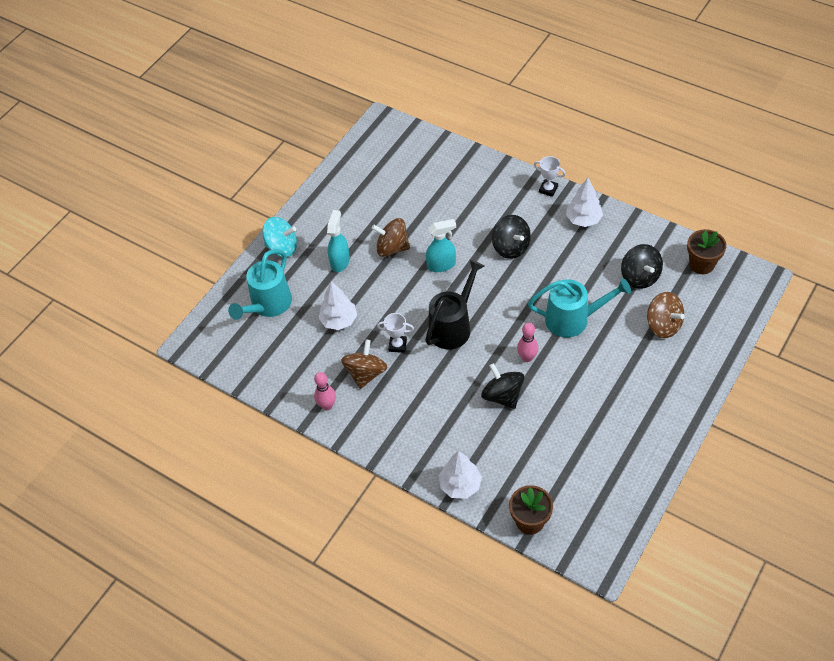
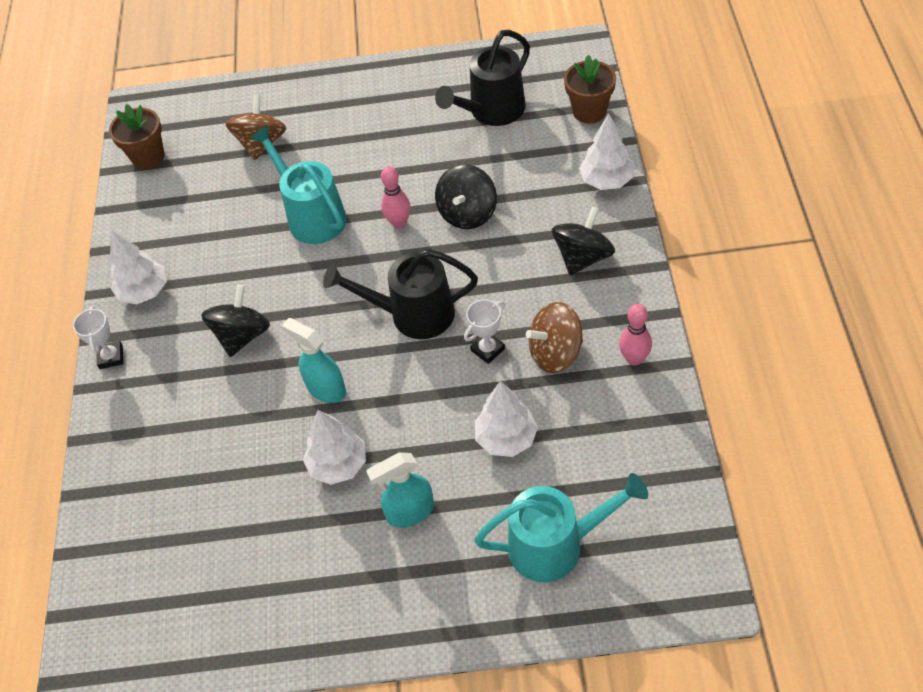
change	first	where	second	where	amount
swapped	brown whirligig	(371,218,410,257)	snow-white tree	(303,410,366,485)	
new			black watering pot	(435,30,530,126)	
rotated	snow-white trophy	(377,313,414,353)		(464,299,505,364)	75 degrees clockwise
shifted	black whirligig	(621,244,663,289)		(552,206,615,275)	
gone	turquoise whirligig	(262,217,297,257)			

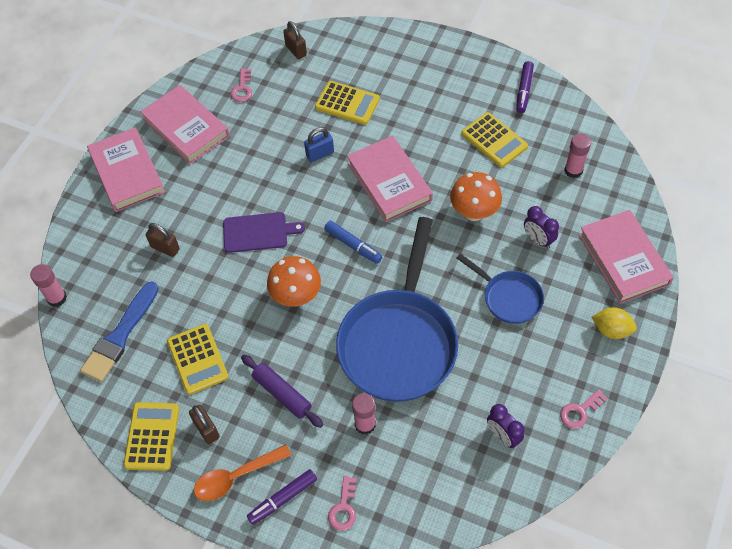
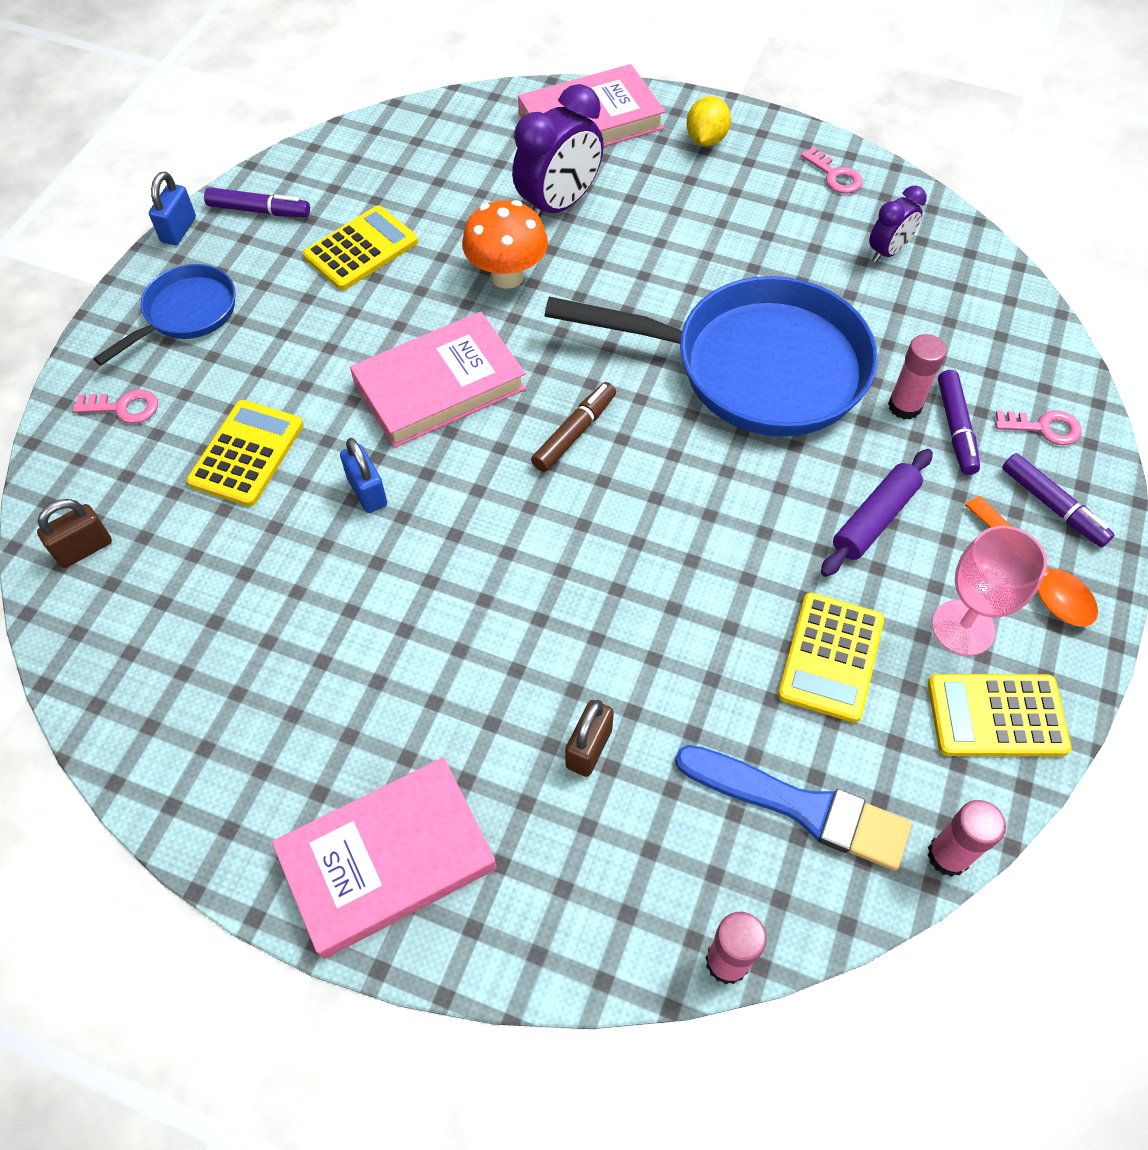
change	first	where	second	where	amount
shifted	rose-pink latchkey	(230,68,252,102)		(73,389,158,424)	
shifted	cobalt frying pan	(457,253,544,324)		(93,264,236,366)	
new			cobalt small lock	(149,172,196,245)	
scaled	violet bedside clock	(524,206,559,249)		(512,84,604,217)	x1.75
repainted	cobalt felt pen	(324,221,382,264)	brown felt pen	(531,382,616,472)	
rotated	golden pocket calculator	(167,324,229,395)		(778,593,884,723)	135 degrees clockwise
shifted	rose-pink stick of glue	(564,133,591,178)		(927,800,1006,877)	
swapped	brown small lock	(189,405,220,444)	rose-pink wine glass	(932,526,1047,656)	
new			violet felt pen	(938,370,980,475)	
gone	rose-pink hardcover	(140,85,230,165)			
gone	violet bread board	(223,212,305,253)			
gone	orange toadstool	(267,256,321,307)			

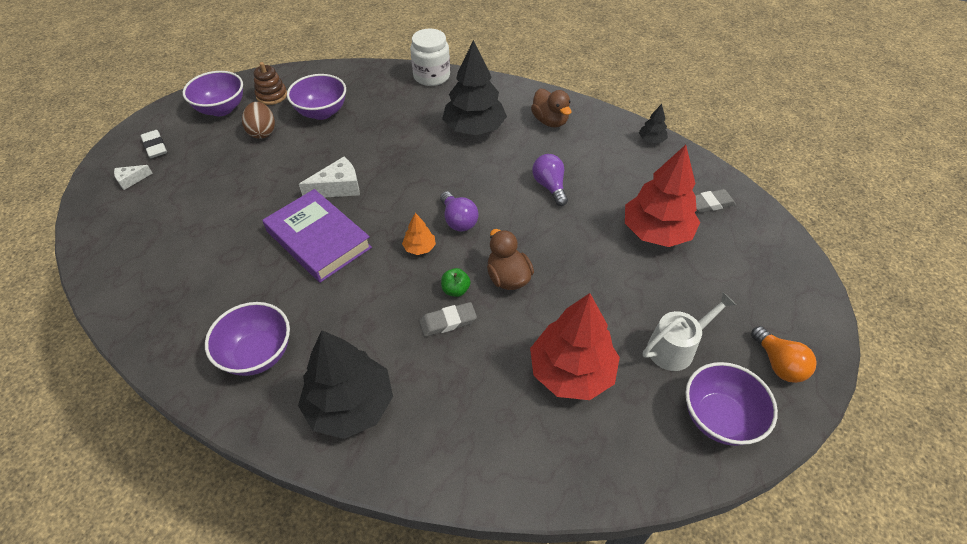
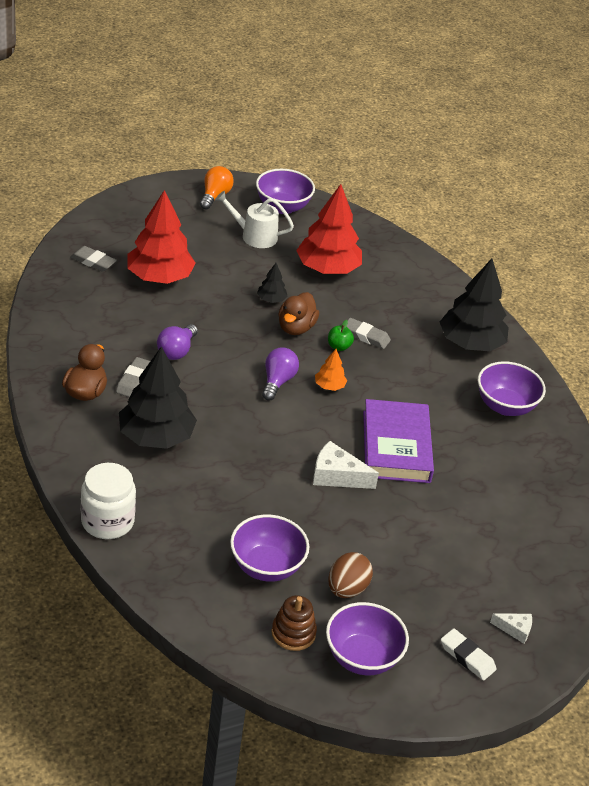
change	first	where	second	where	amount
new			gray pencil eraser	(116,357,150,397)	
shifted	black tree	(639,104,668,143)		(257,263,287,303)	
rotated	snow-white pencil eraser	(141,130,167,158)		(441,628,497,681)	60 degrees counterclockwise

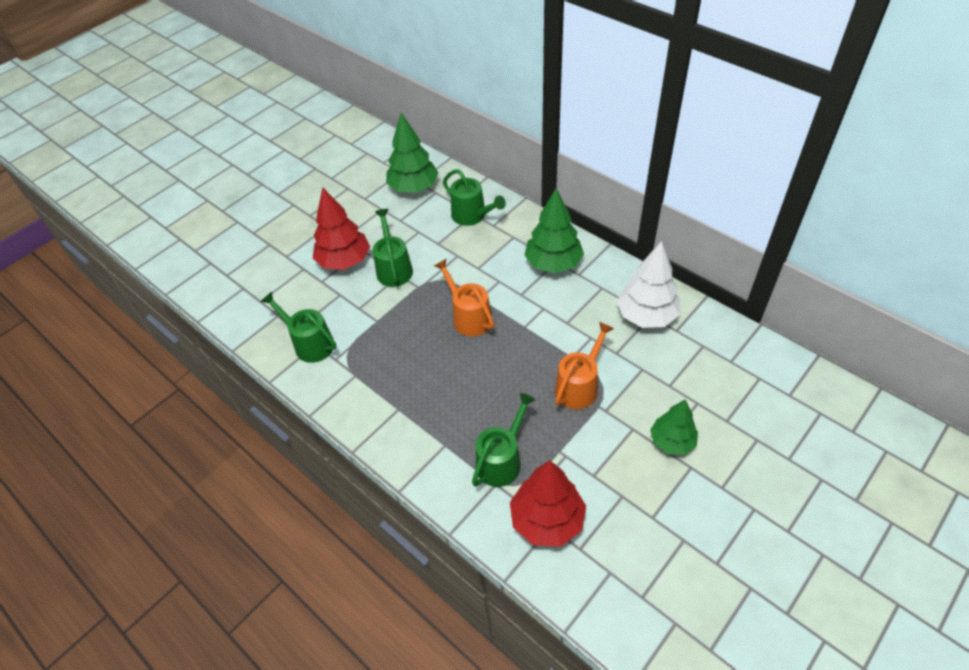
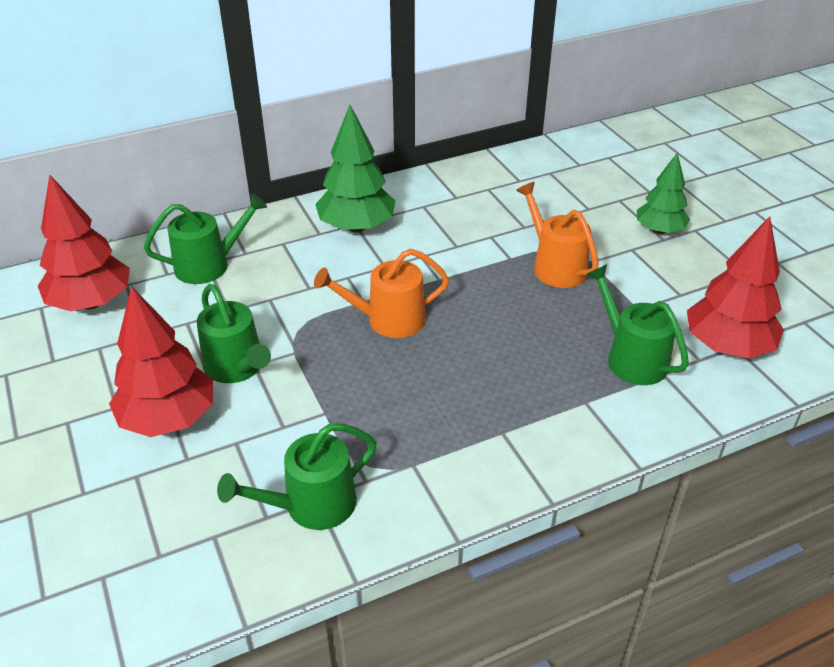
change	first	where	second	where	amount
repainted	emerald tree	(386,113,439,193)	crimson tree	(38,175,130,311)	
rotated	emerald watering pot	(373,209,413,287)		(197,284,271,383)	135 degrees counterclockwise
gone	snow-white tree	(617,241,680,328)			

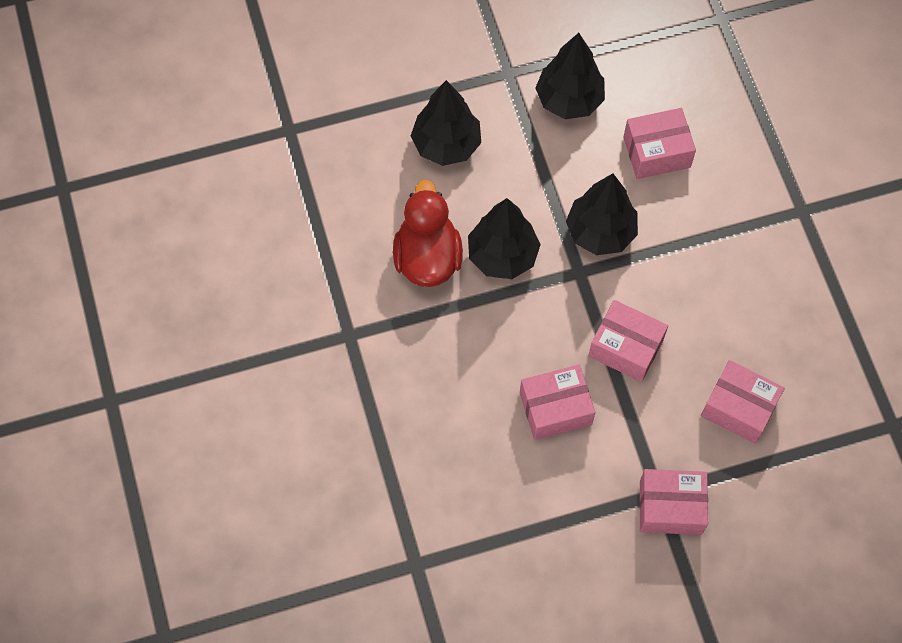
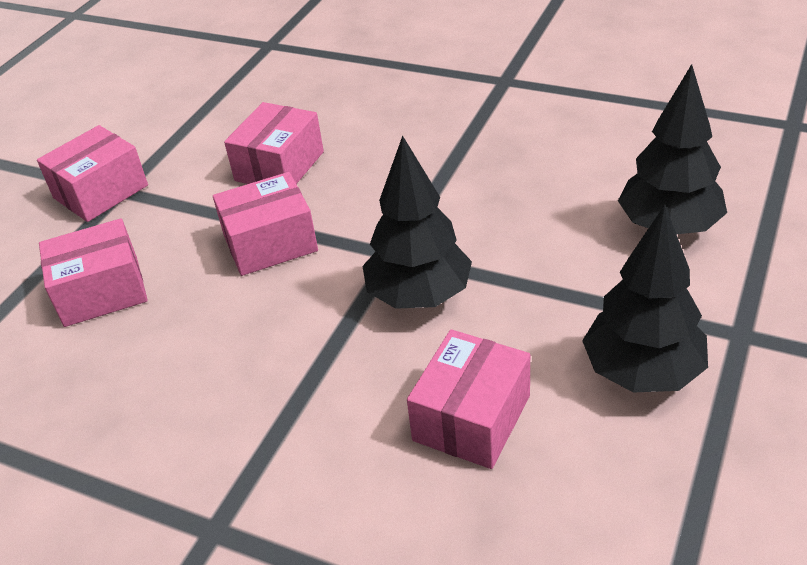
change	first	where	second	where	amount
gone	crimson duck	(393,179,463,287)			
gone	black tree	(468,198,541,279)			

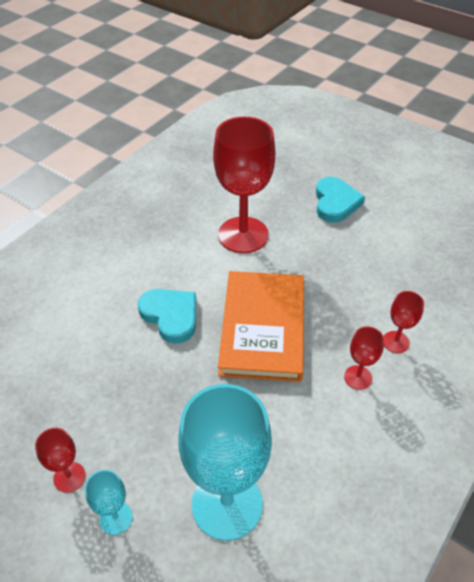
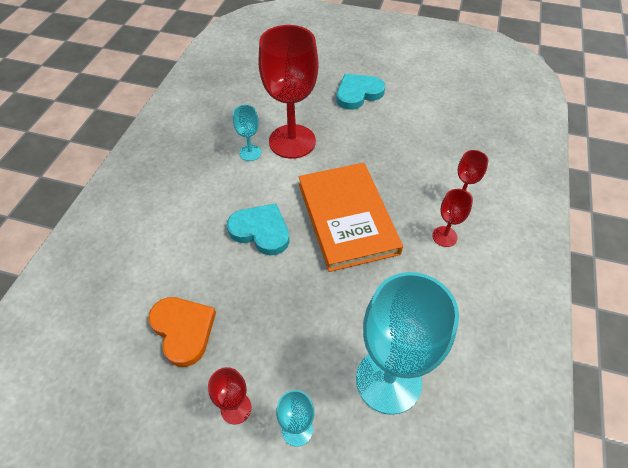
change	first	where	second	where	amount
new			orange love heart	(148,297,216,367)	
new			turquoise wine glass	(233,105,261,161)	
rotated	turquoise love heart	(316,177,365,223)		(336,74,385,110)	105 degrees counterclockwise

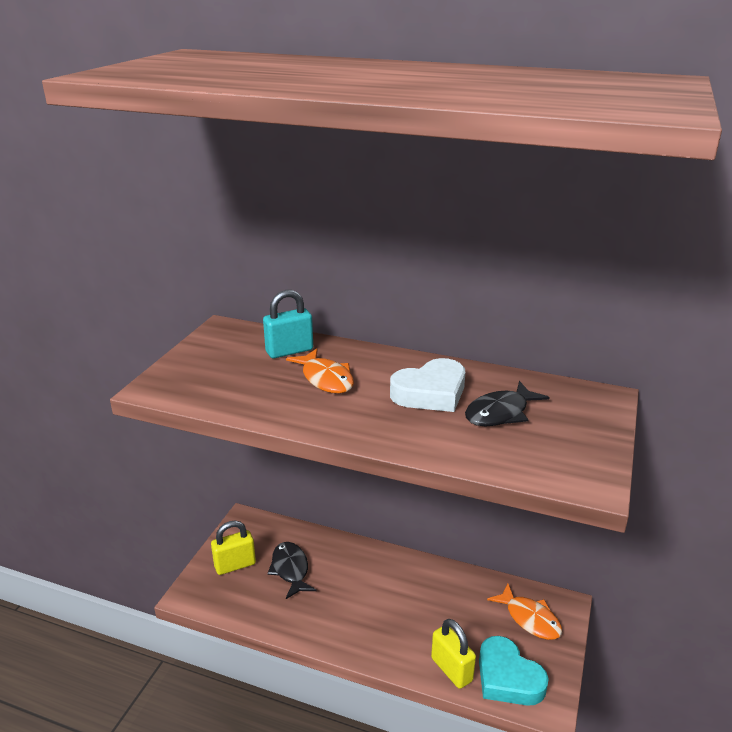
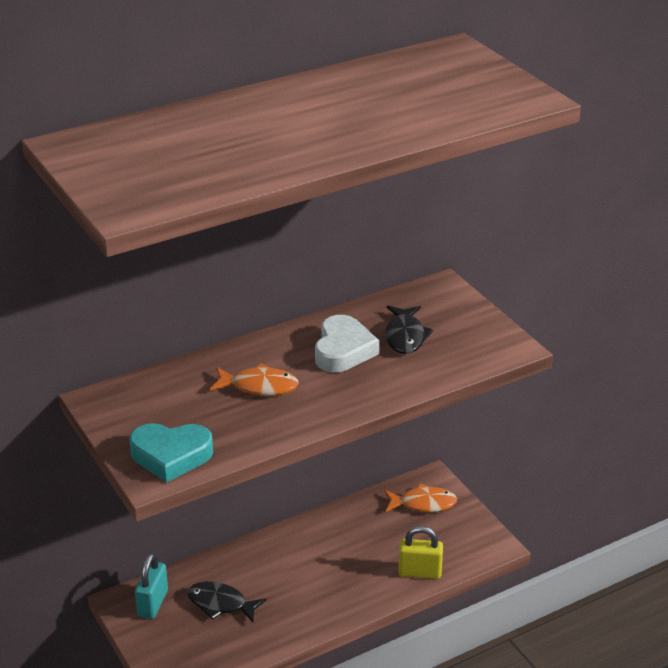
change	first	where	second	where	amount
shifted	turquoise love heart	(479,636,549,706)		(129,423,213,483)	
shifted	turquoise small lock	(263,290,313,358)		(135,553,168,619)	
gone	golden small lock	(211,521,256,575)			

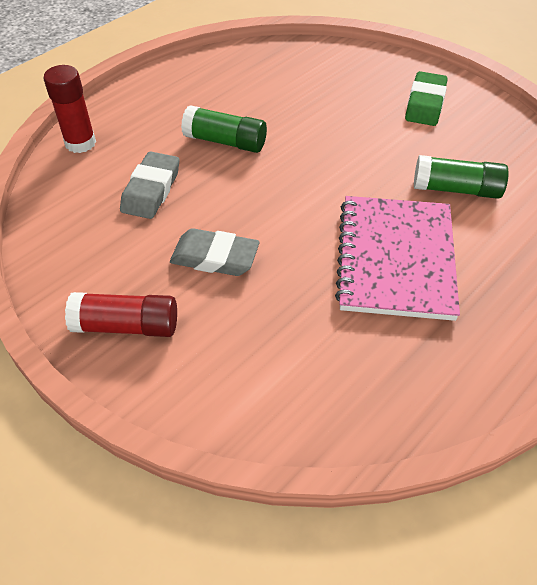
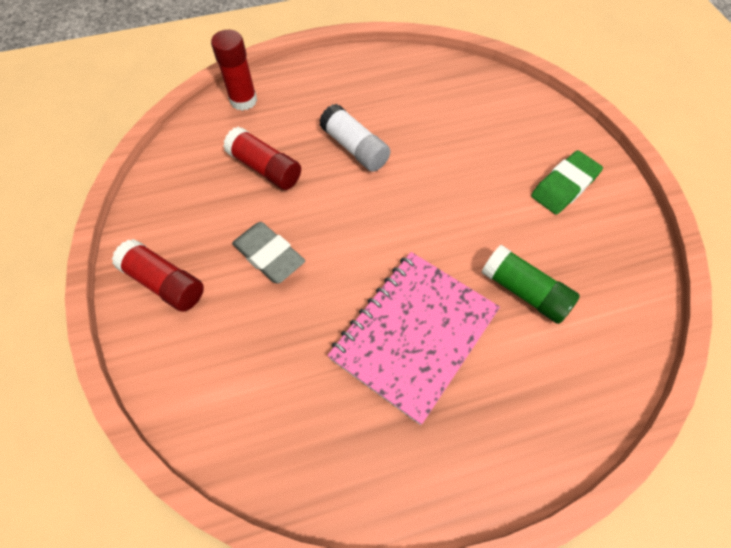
change	first	where	second	where	amount
swapped	gray pencil eraser	(120,151,179,219)	crimson stick of glue	(223,127,301,190)	
repainted	emerald stick of glue	(181,105,267,153)	snow-white stick of glue	(319,104,390,172)	

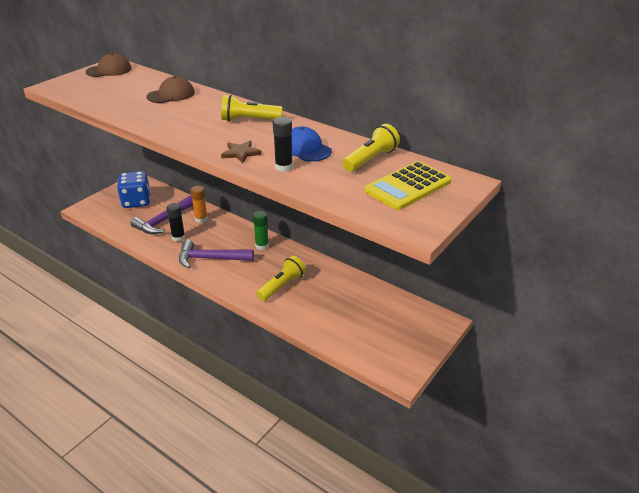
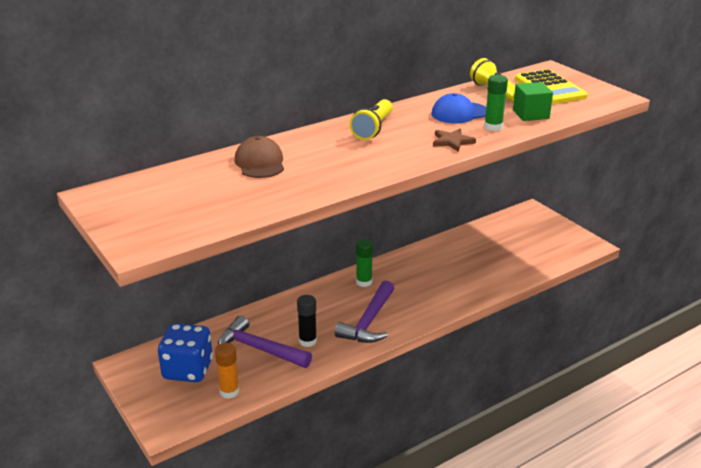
change	first	where	second	where	amount
shifted	orange stick of glue	(190,186,208,223)		(215,343,239,399)	
rotated	violet claw hammer	(130,195,193,234)		(218,315,312,368)	150 degrees clockwise
repainted	black stick of glue	(273,117,293,172)	emerald stick of glue	(484,75,508,131)	
new			emerald block	(513,82,553,121)	
gone	brown cap	(86,53,132,77)			
gone	golden pocket torch	(257,256,306,301)			

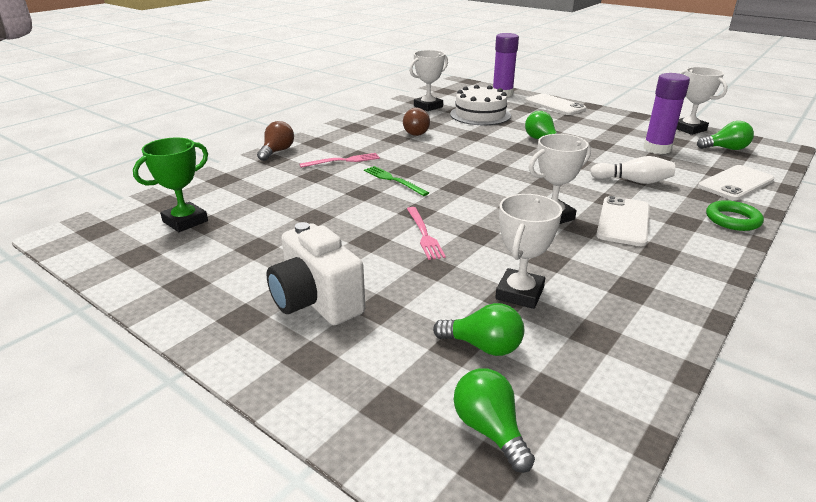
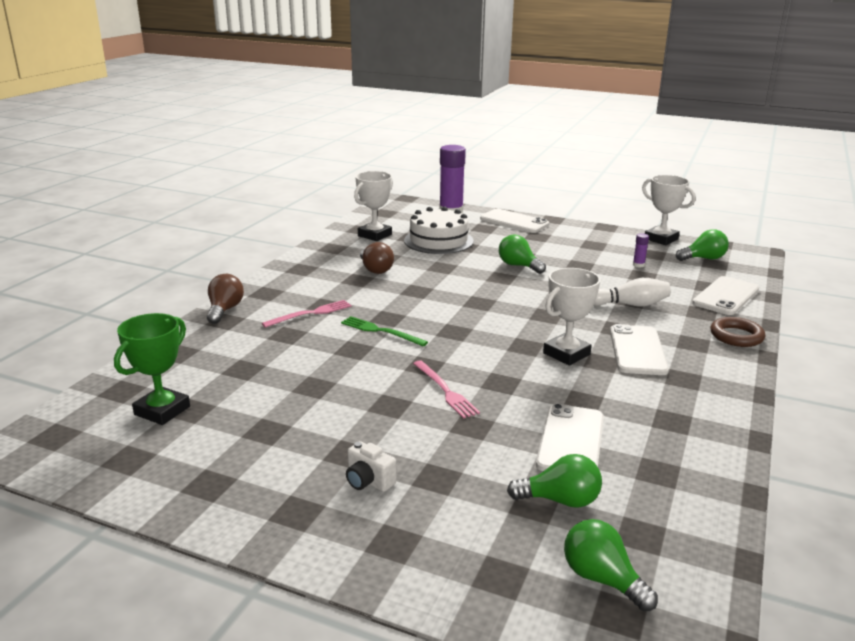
change	first	where	second	where	amount
scaled	snow-white photo camera	(266,222,365,325)		(346,441,396,492)	x0.47
swapped	snow-white trophy	(495,194,562,309)	snow-white mobile phone	(536,404,604,471)	
scaled	violet stick of glue	(643,73,690,154)		(633,233,649,268)	x0.42
repainted	emerald hoop	(706,200,764,231)	brown hoop	(710,317,765,347)	

